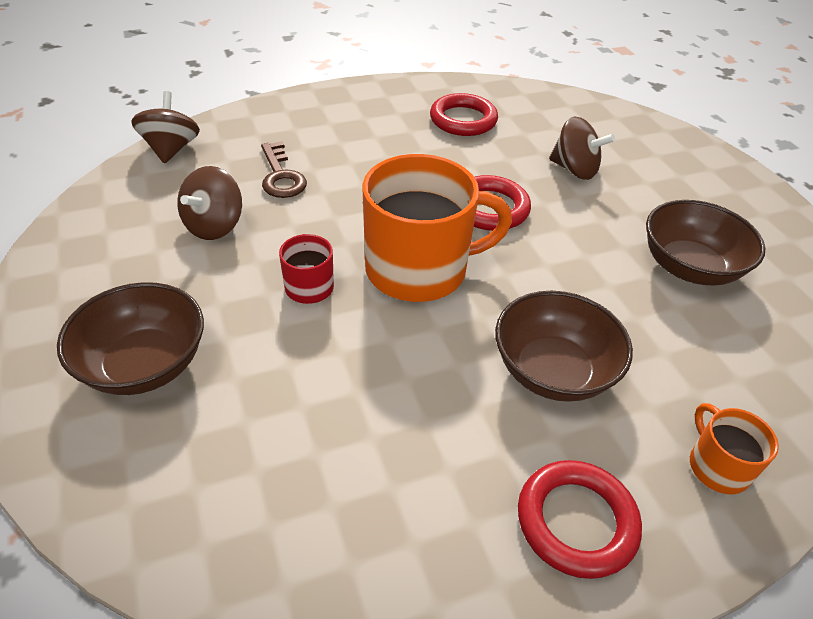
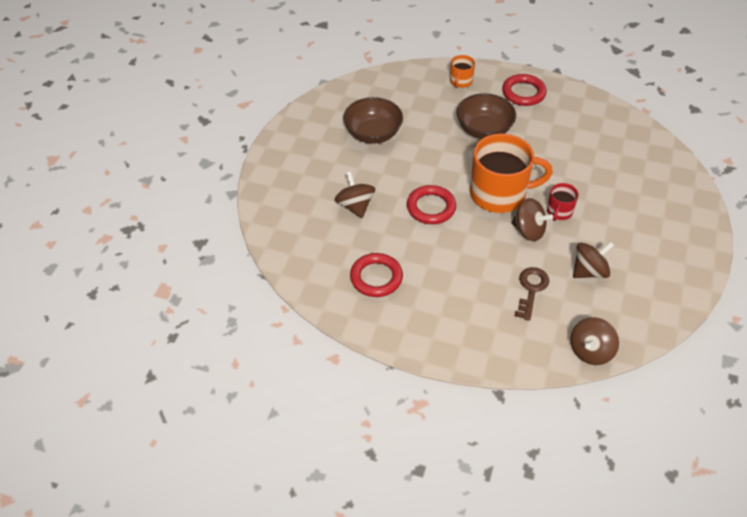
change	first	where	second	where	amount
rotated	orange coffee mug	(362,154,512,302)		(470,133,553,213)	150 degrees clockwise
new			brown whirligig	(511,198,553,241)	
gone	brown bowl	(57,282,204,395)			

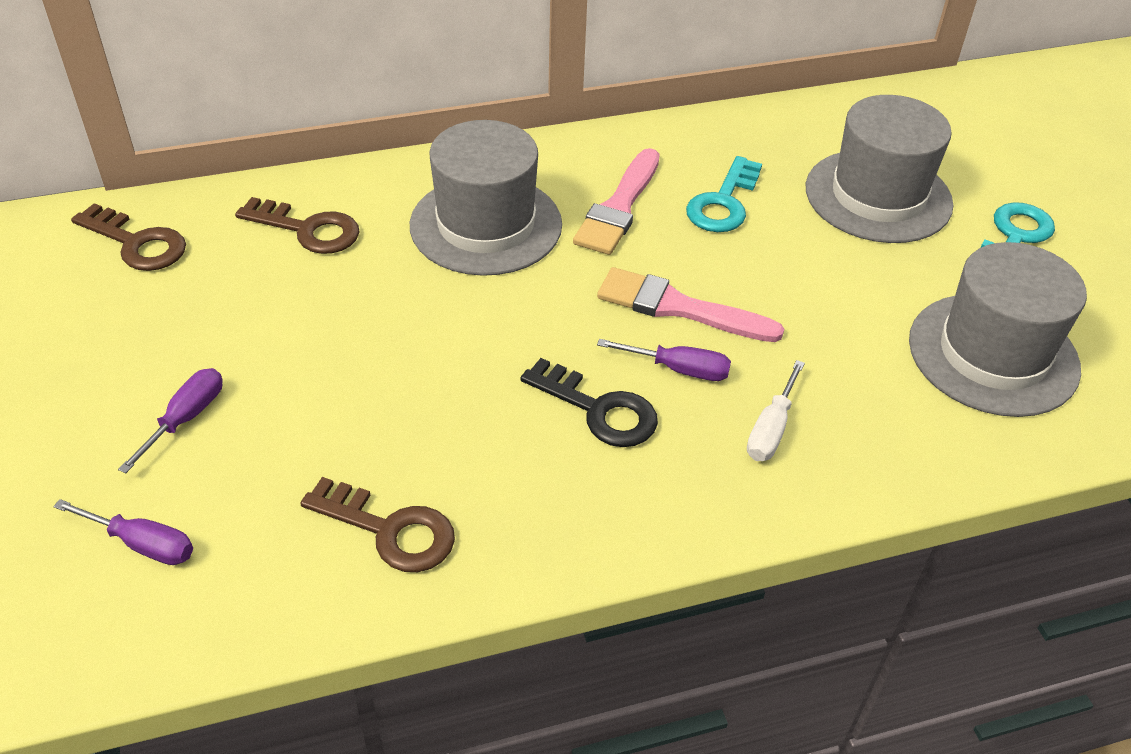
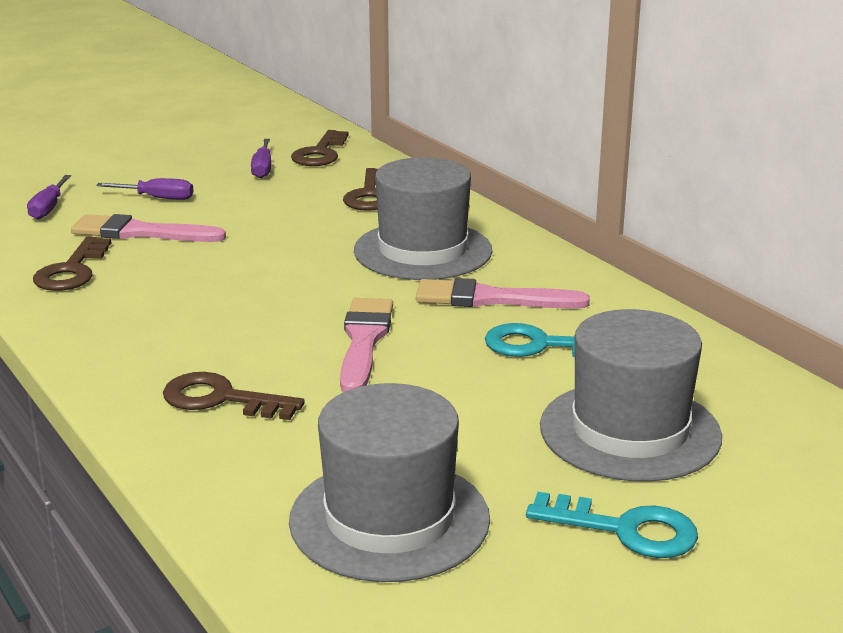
change	first	where	second	where	amount
new			rose-pink paintbrush	(71,214,226,242)	
swapped	snow-white screwdriver	(747,360,805,461)	brown latchkey	(163,372,305,420)	
shifted	violet screwdriver	(597,339,731,381)		(251,139,271,178)	
gone	black latchkey	(520,358,658,447)			

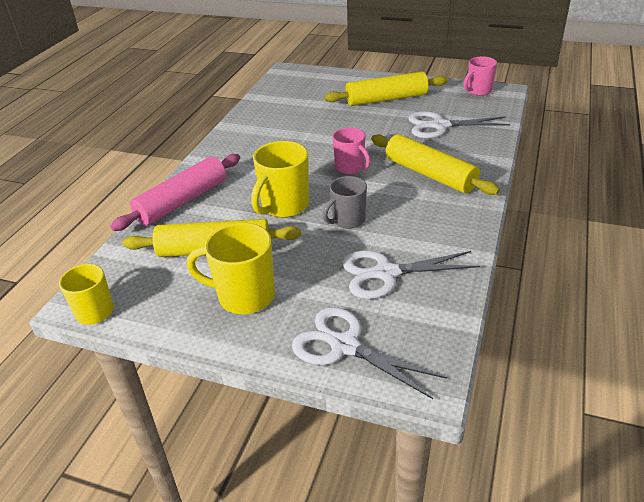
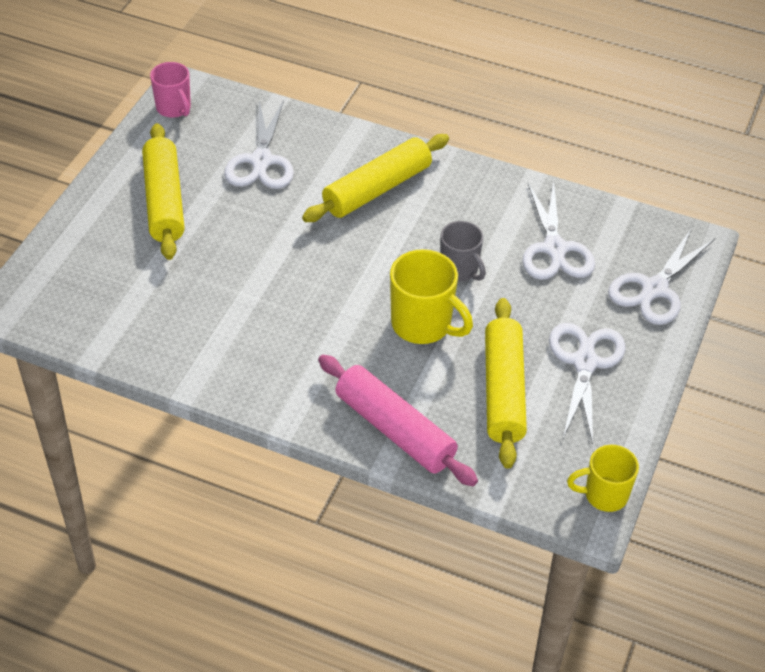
change	first	where	second	where	amount
swapped	golden coffee mug	(187,223,275,314)	snow-white scissors	(549,323,625,444)	
gone	rose-pink coffee mug	(332,128,371,174)			

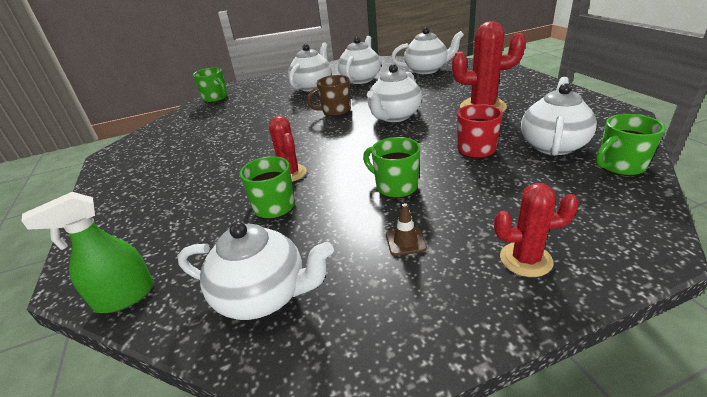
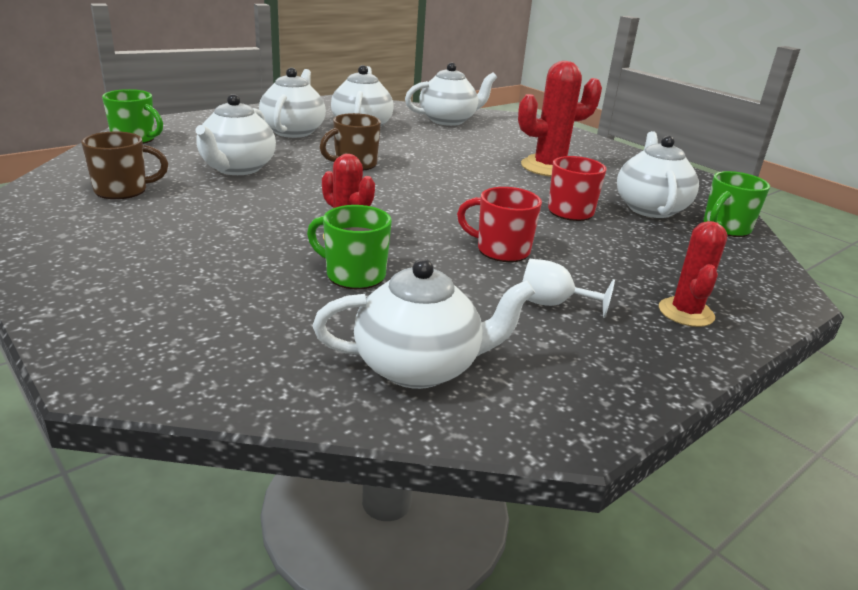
change	first	where	second	where	amount
new			brown coffee mug	(81,131,168,199)	
shifted	snow-white teapot	(367,64,422,122)		(195,94,276,175)	
repainted	emerald coffee mug	(363,137,420,198)	crimson coffee mug	(457,187,542,262)	
swapped	brown traffic cone	(386,203,427,256)	snow-white wine glass	(522,259,615,318)	
rotated	crimson cactus	(494,183,579,277)		(659,221,727,327)	60 degrees counterclockwise
gone	emerald spray bottle	(21,192,154,313)			

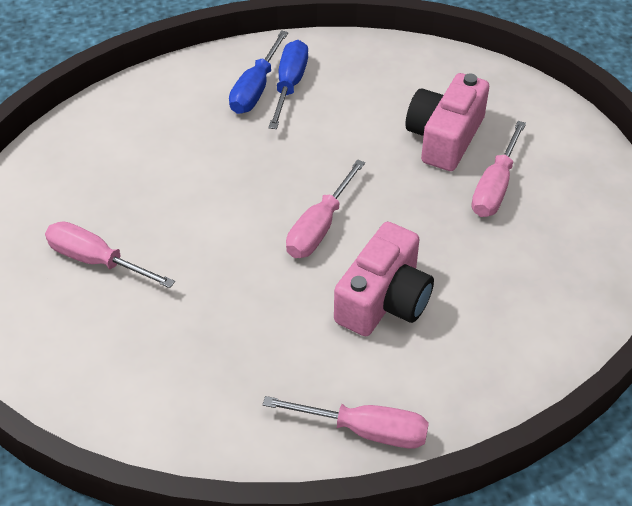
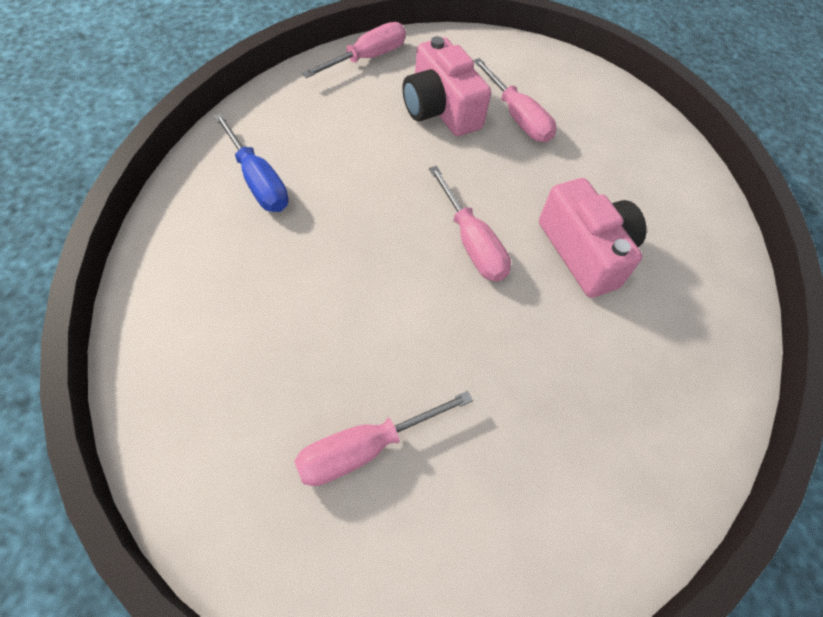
change	first	where	second	where	amount
shifted	rose-pink screwdriver	(262,396,429,449)		(302,22,406,78)	
gone	cobalt screwdriver	(269,40,308,129)			

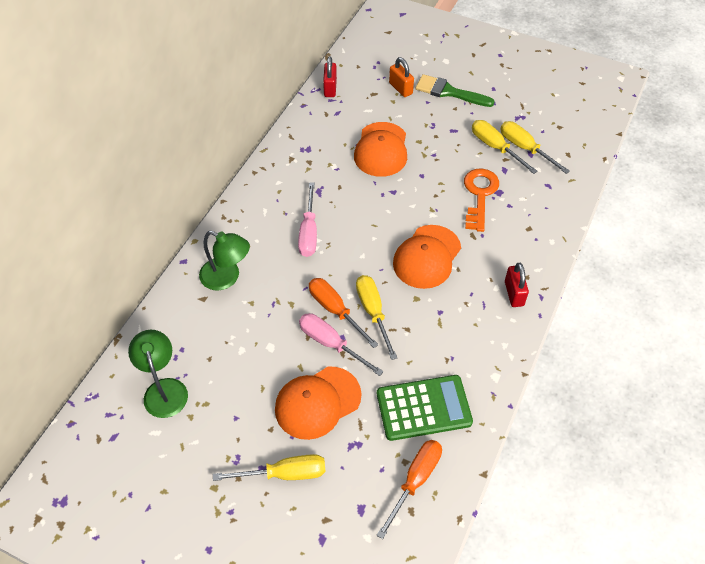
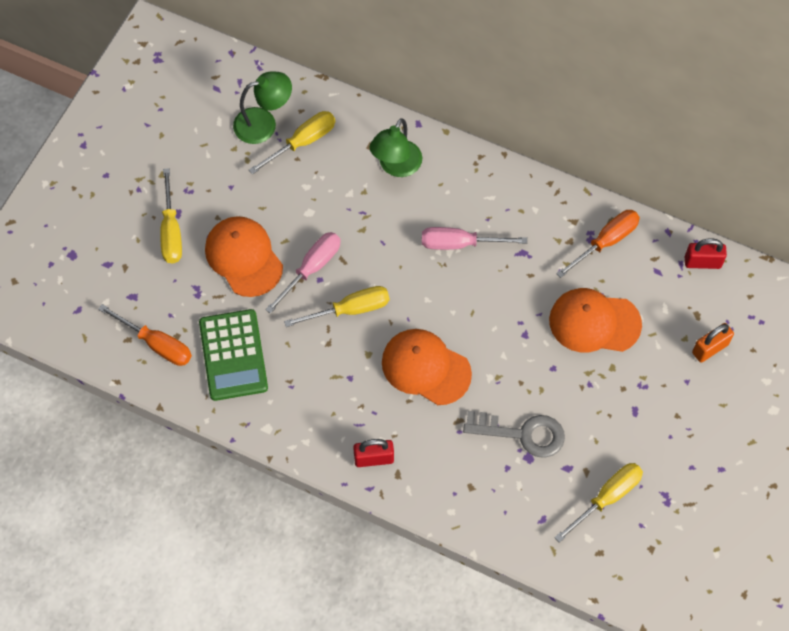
change	first	where	second	where	amount
shifted	golden screwdriver	(472,120,538,174)		(249,111,335,175)	
repainted	orange latchkey	(464,168,499,232)	gray latchkey	(463,411,565,458)	
shifted	orange screwdriver	(309,278,379,348)		(556,210,640,278)	
gone	emerald paintbrush	(415,74,495,107)			

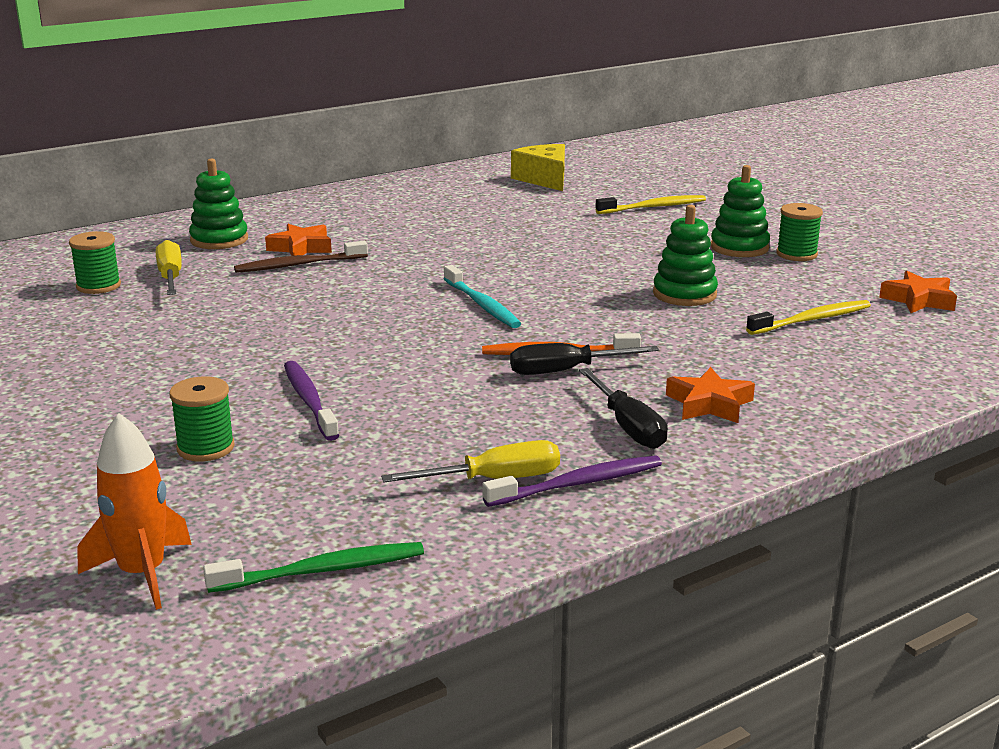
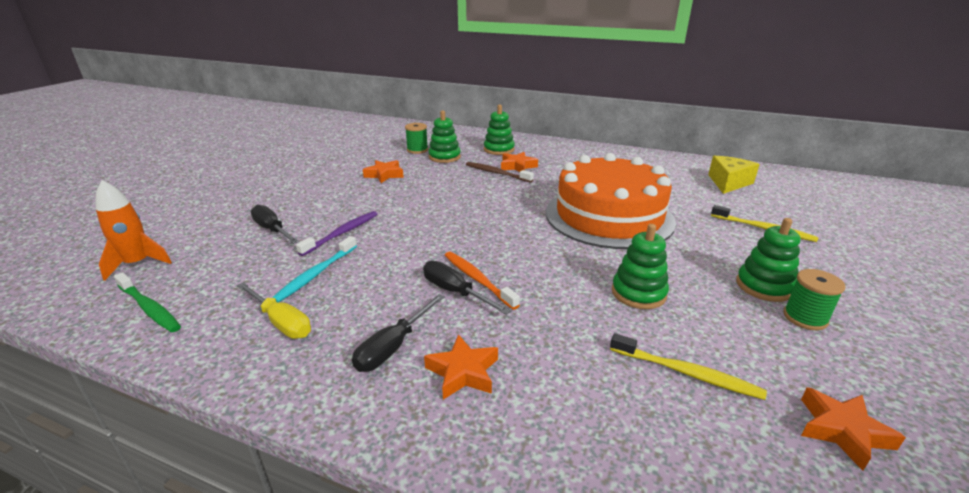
change	first	where	second	where	amount
swapped	emerald bobbin	(169,376,235,461)	black screwdriver	(250,205,299,244)	
shifted	turquoise toothbrush	(444,265,521,328)		(272,236,357,302)	
new			orange five-pointed star	(363,160,404,183)	
swapped	golden screwdriver	(156,240,182,295)	emerald stacking rings	(428,110,461,163)	
new			orange cake	(546,153,676,249)	
gone	violet toothbrush	(482,456,662,507)			

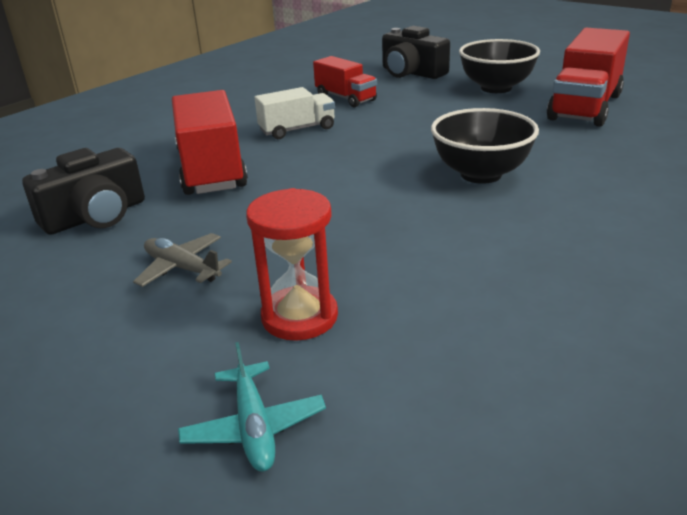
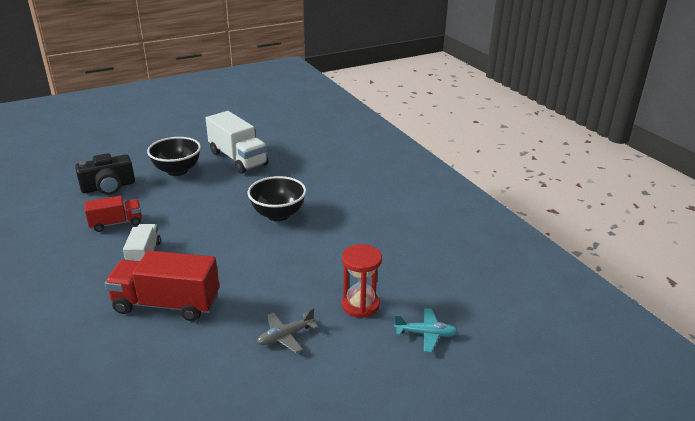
change	first	where	second	where	amount
repainted	crimson truck	(547,28,630,127)	snow-white truck	(206,111,268,174)	
gone	black photo camera	(22,148,145,235)			

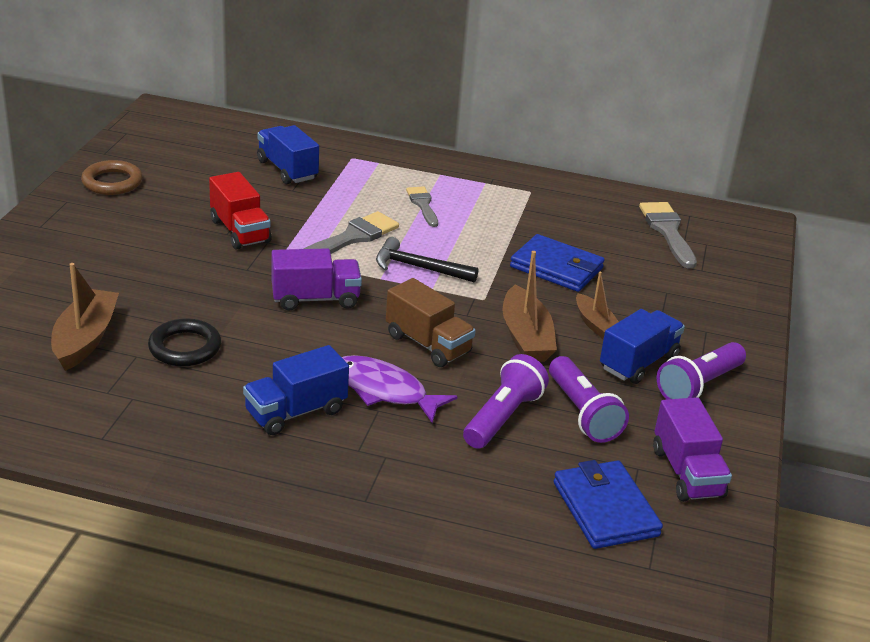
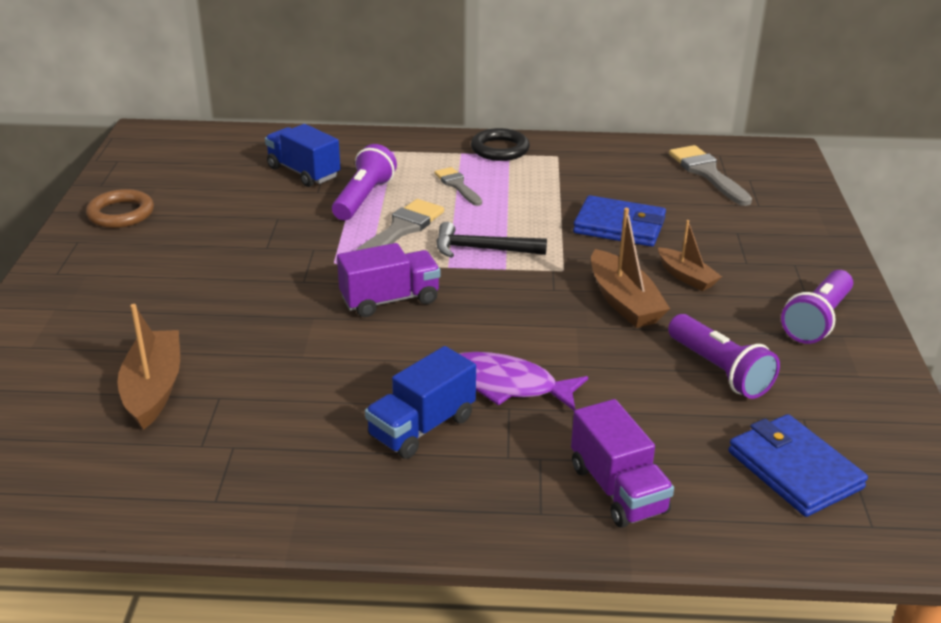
change	first	where	second	where	amount
shifted	violet pocket torch	(463,354,549,449)		(332,144,397,220)	
shifted	black hoop	(148,318,221,366)		(471,128,530,161)	
shifted	violet truck	(653,397,732,502)		(571,399,674,528)	
gone	crimson truck	(209,172,272,250)			
gone	brown truck	(386,278,476,367)			
gone	cobalt truck	(600,309,685,384)			

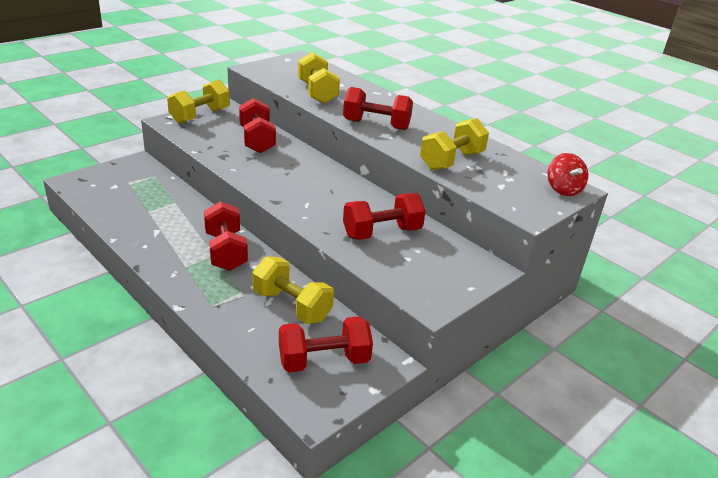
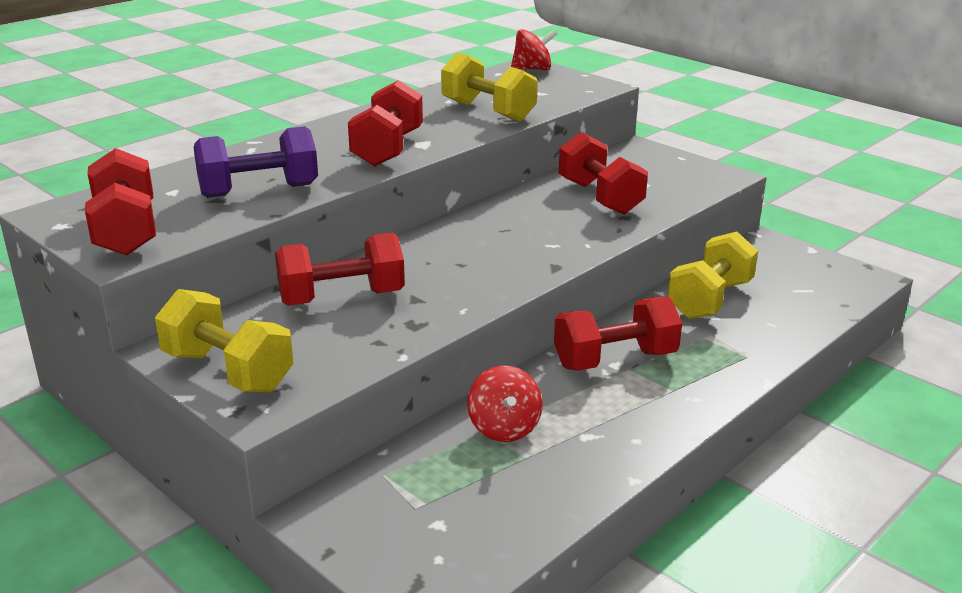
change	first	where	second	where	amount
shifted	crimson hand weight	(279,316,373,372)		(85,148,156,255)	
repainted	golden hand weight	(298,52,340,104)	violet hand weight	(194,126,318,198)	
new			crimson whirligig	(467,366,543,442)	

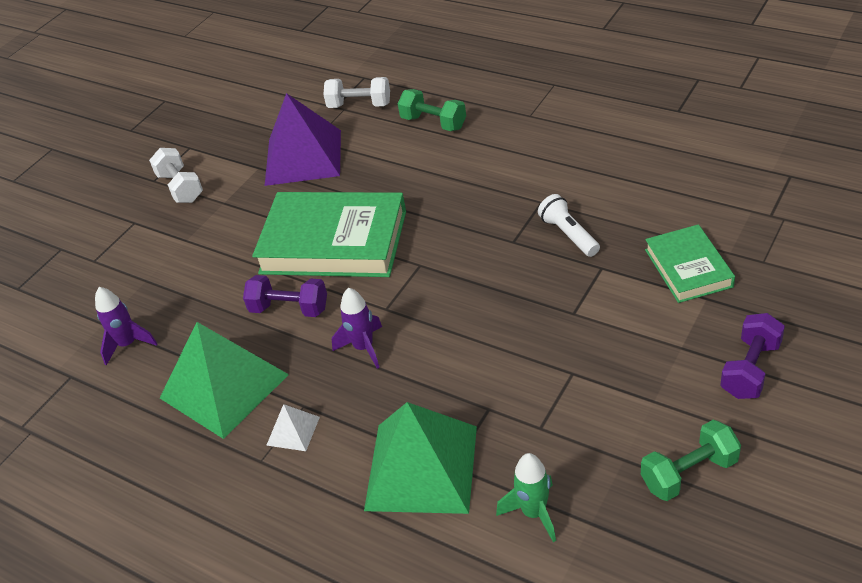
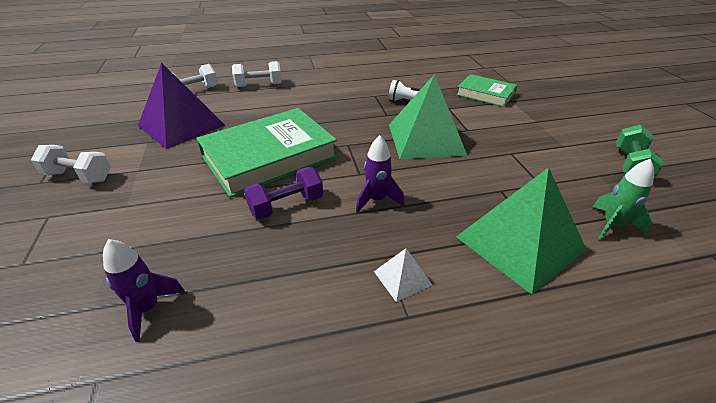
change	first	where	second	where	amount
repainted	emerald hand weight	(398,89,466,131)	snow-white hand weight	(232,61,282,87)	
shifted	emerald pyramid shape	(160,322,289,439)		(389,75,468,159)	
gone	violet hand weight	(720,313,785,399)			

